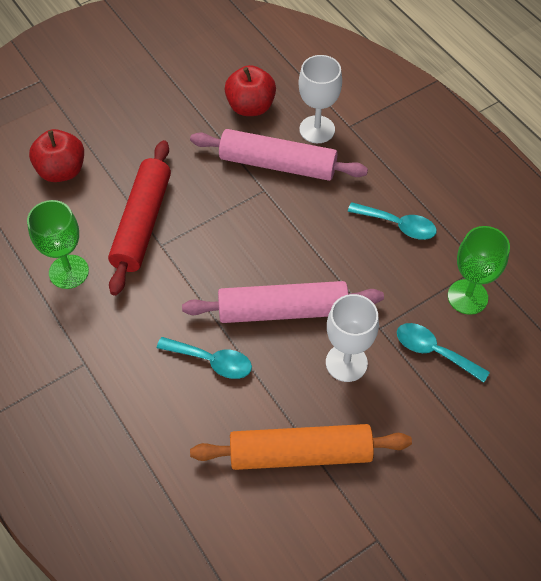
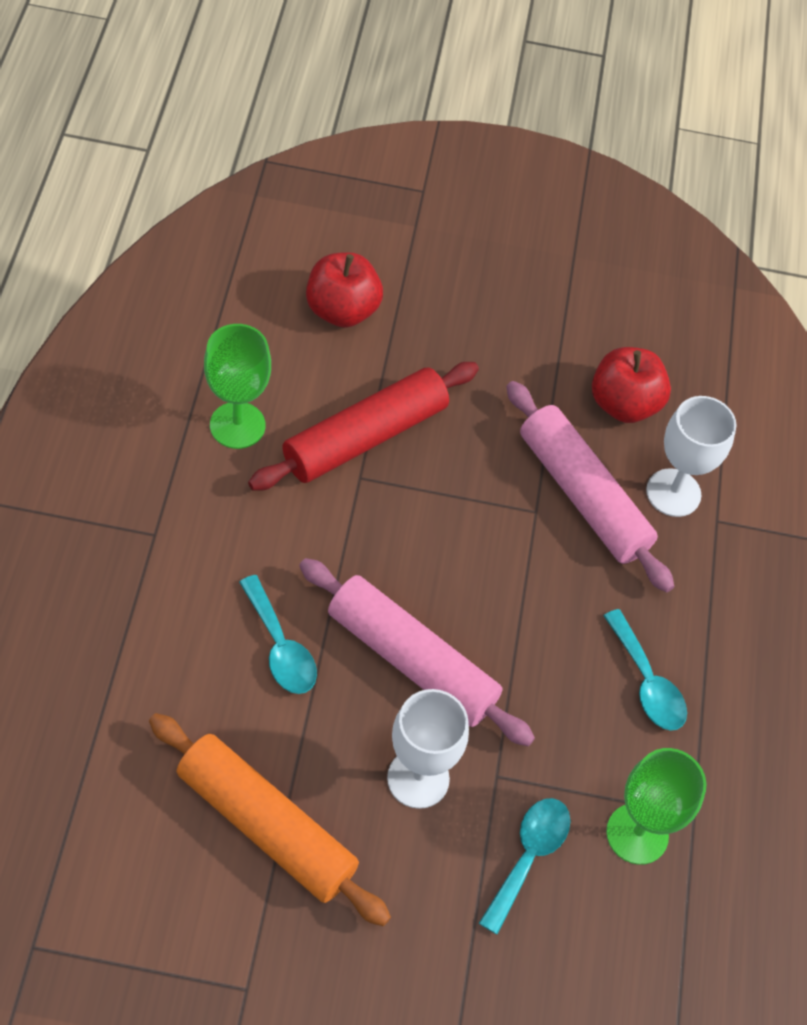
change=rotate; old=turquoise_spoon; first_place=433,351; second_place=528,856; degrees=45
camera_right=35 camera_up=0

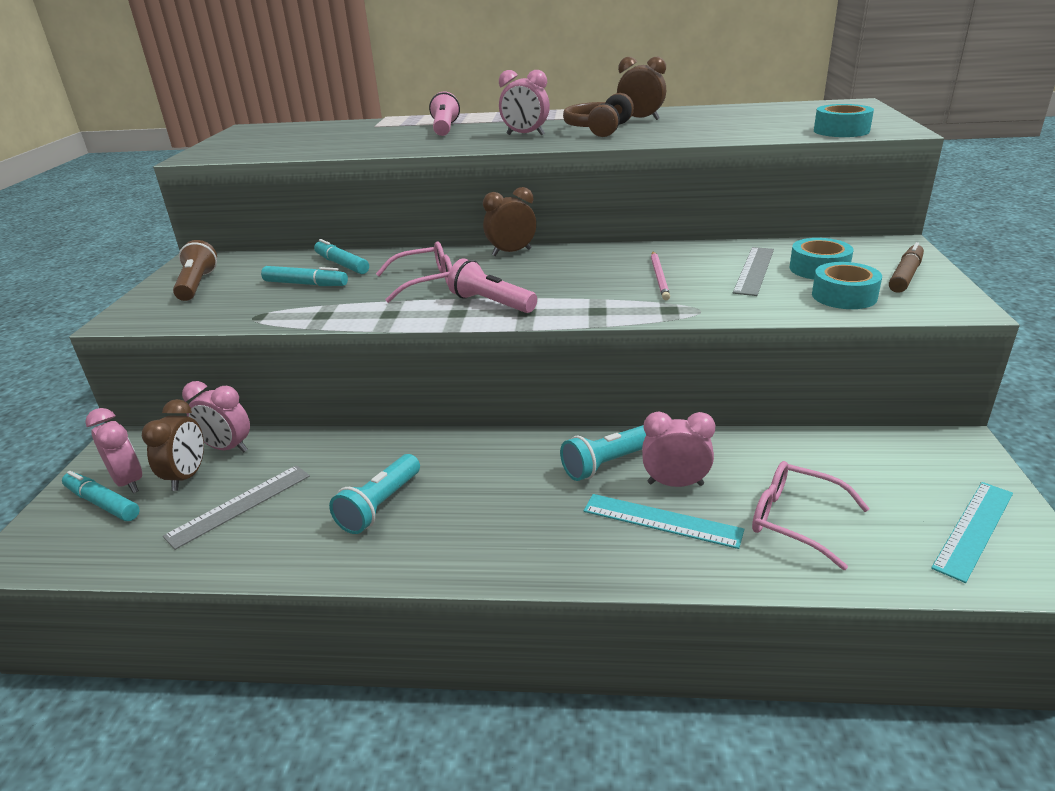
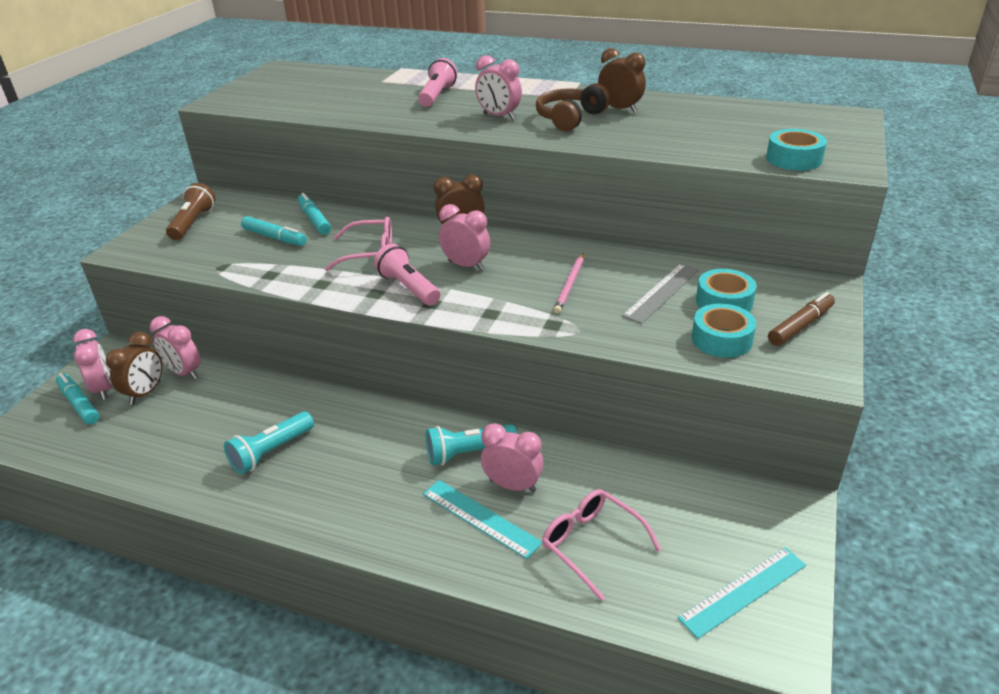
change=delete; old=grey_ruler; first_place=239,505
change=insert; new=pink_clock; second_place=466,265
camera_right=15 camera_up=5

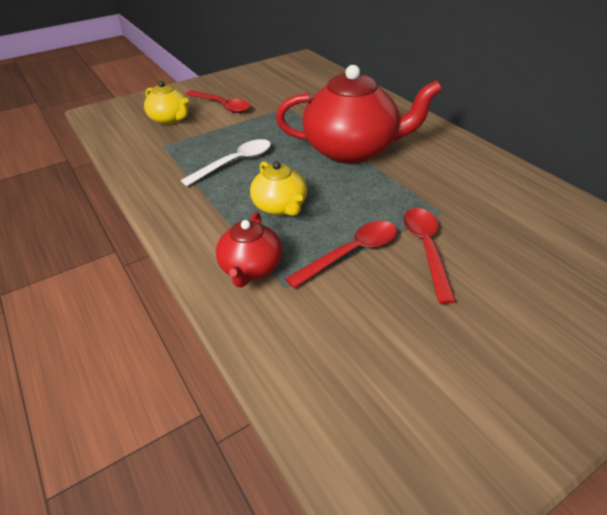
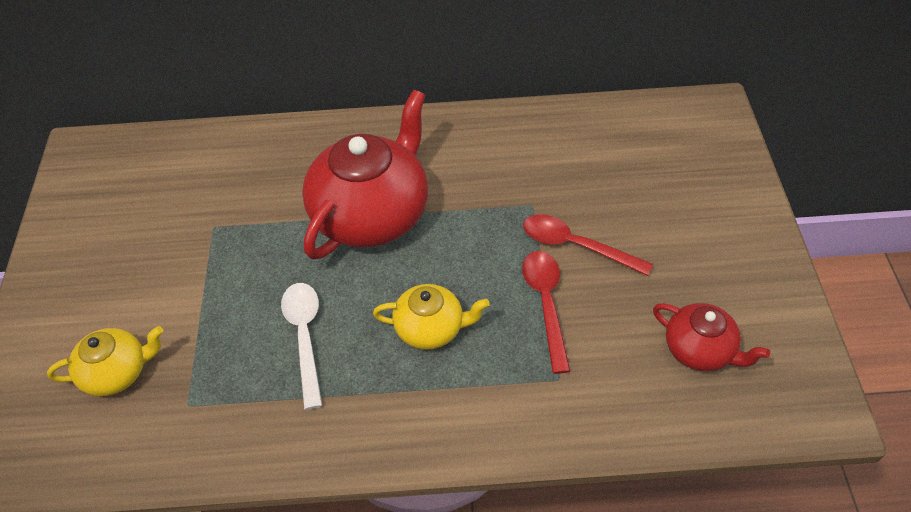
change=delete; old=red_spoon; first_place=222,106
change=move; old=red_teapot; first_place=251,268; second_place=700,350
camera_right=-60 camera_up=10

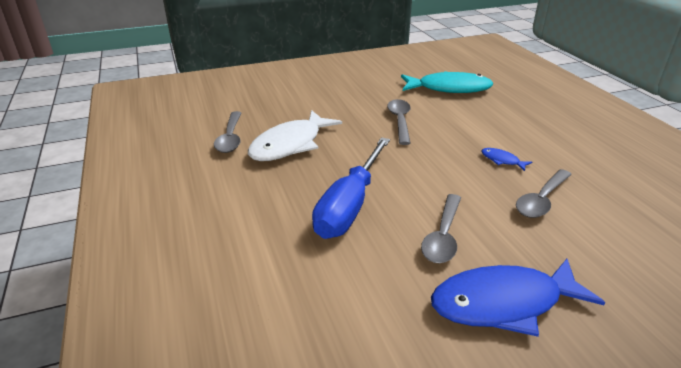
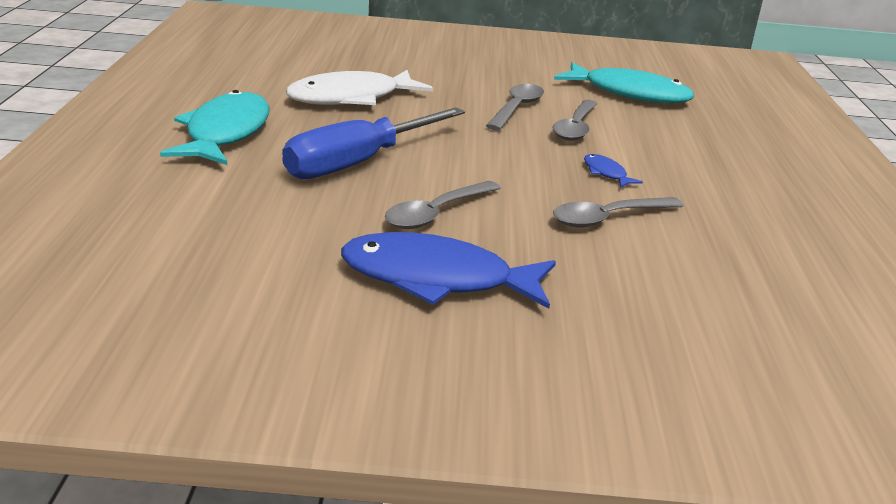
change=insert; new=turquoise_fish; second_place=225,133
change=move; old=grey_spoon; first_place=230,138; second_place=575,127
camera_right=20 camera_up=-5

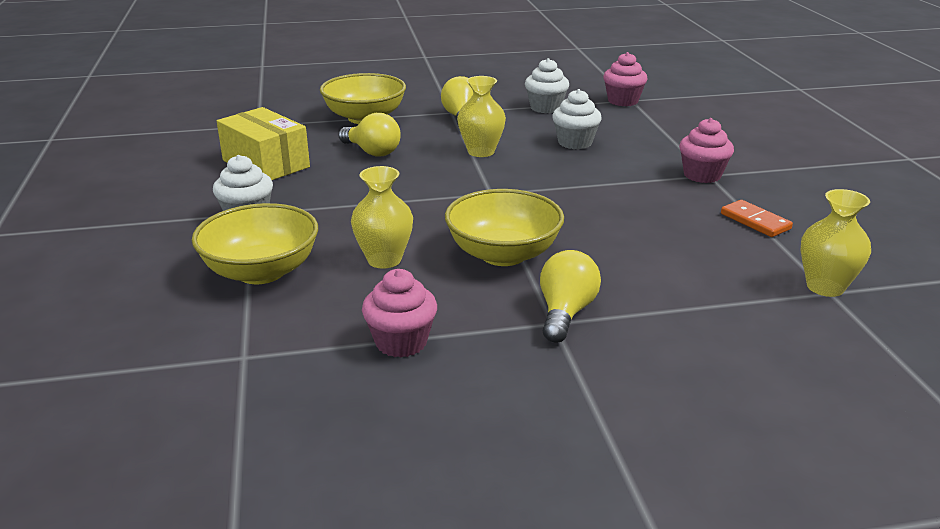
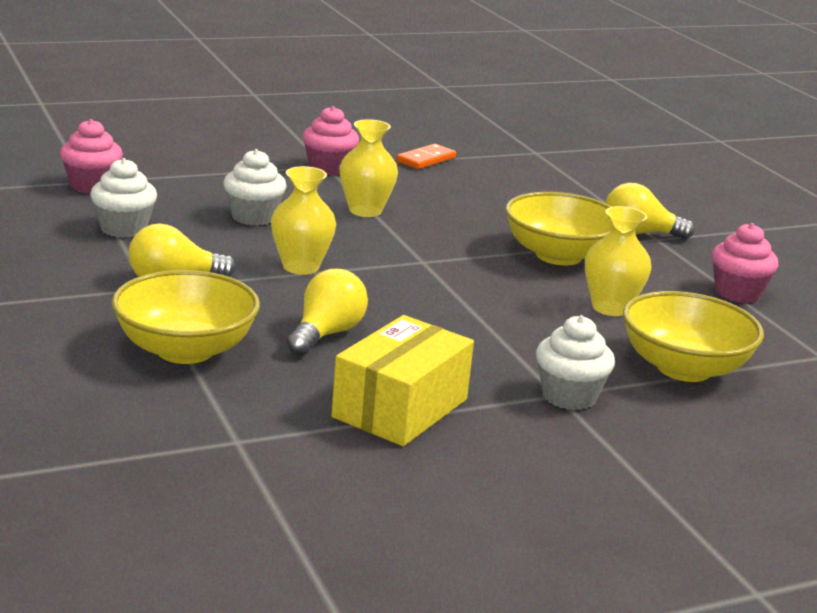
change=move; old=yellow_vase; first_place=825,287; second_place=365,211
camera_right=-105 camera_up=-5

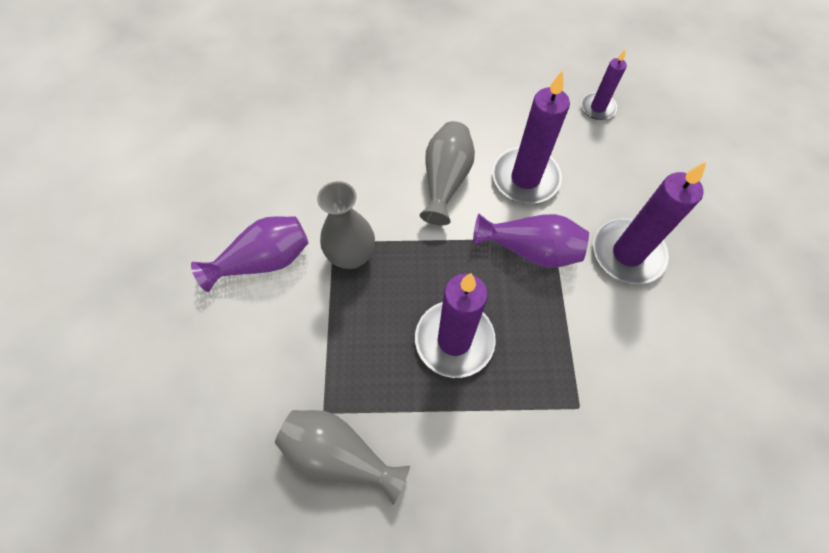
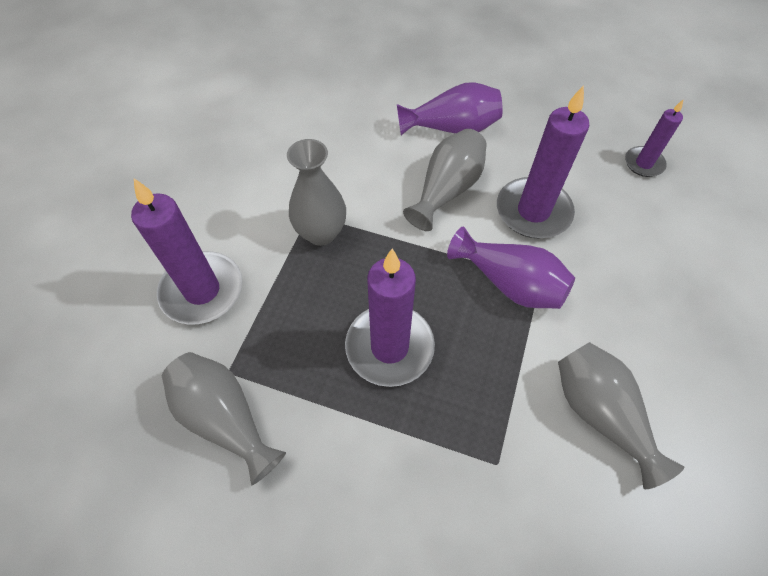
change=insert; new=grey_vase; second_place=600,414
change=move; old=purple_vase; first_place=263,261; second_place=452,128
change=move; old=purple_candle; first_place=627,253; second_place=202,290
camera_right=20 camera_up=-5

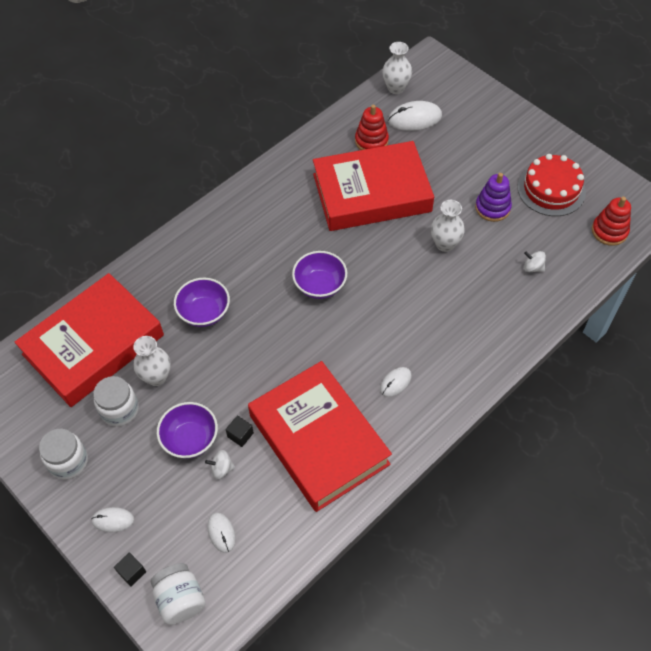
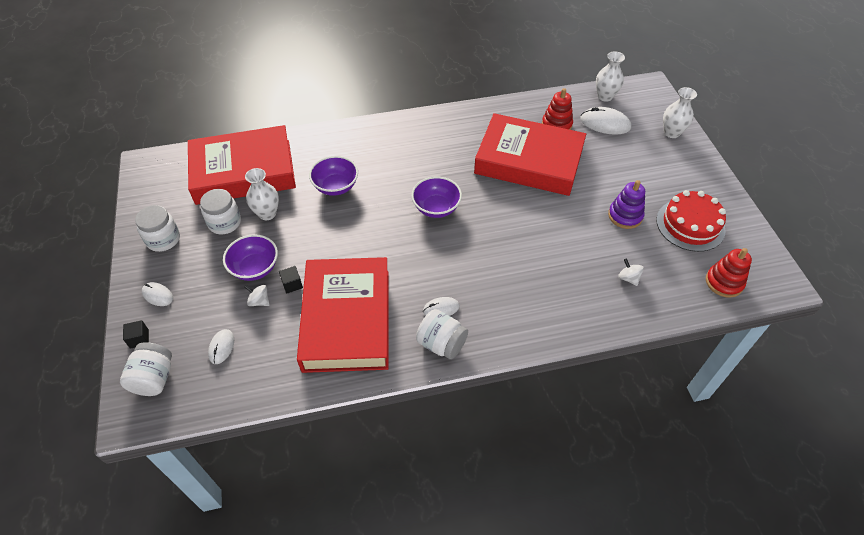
change=insert; new=white_jar; second_place=441,344
change=move; old=white_vase; first_place=445,244; second_place=671,133
camera_right=30 camera_up=-5

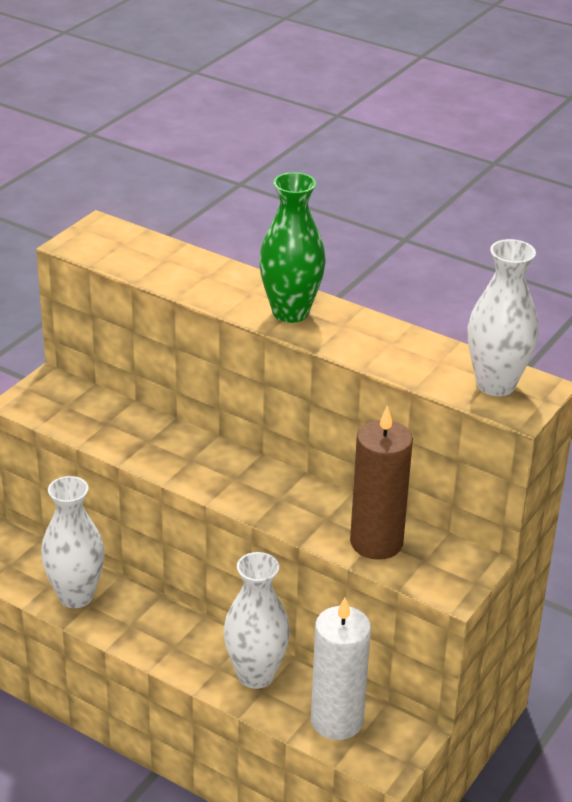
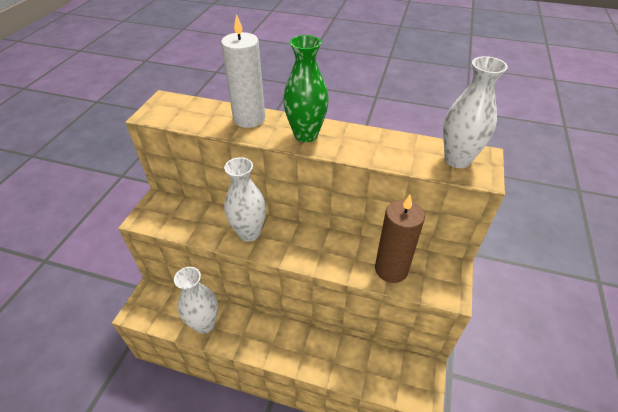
change=move; old=white_vase; first_place=255,675; second_place=249,233
change=move; old=white_candle; first_place=337,720; second_place=249,119
camera_right=-15 camera_up=10

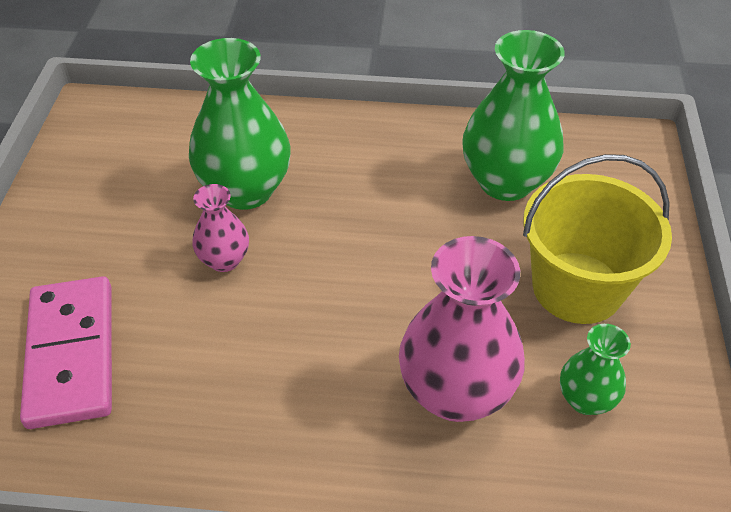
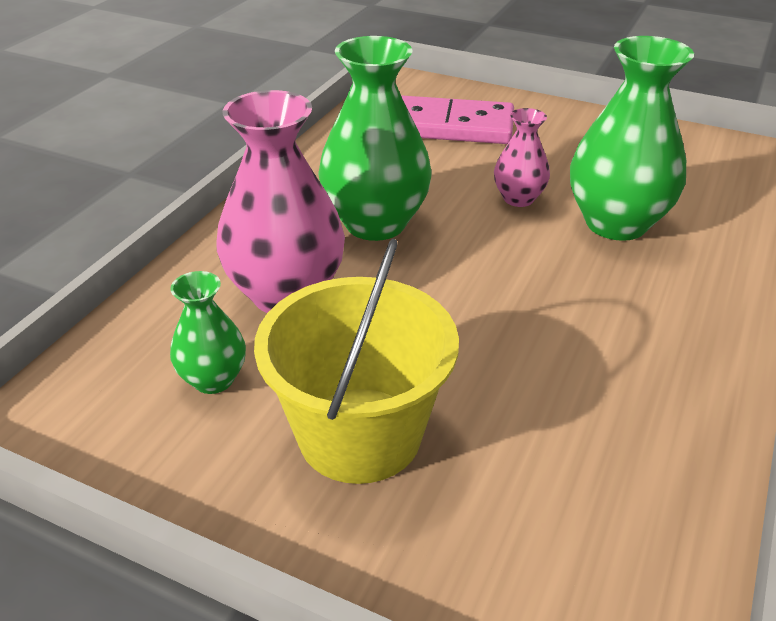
change=move; old=green_vase; first_place=505,182; second_place=375,223
camera_right=110 camera_up=-10

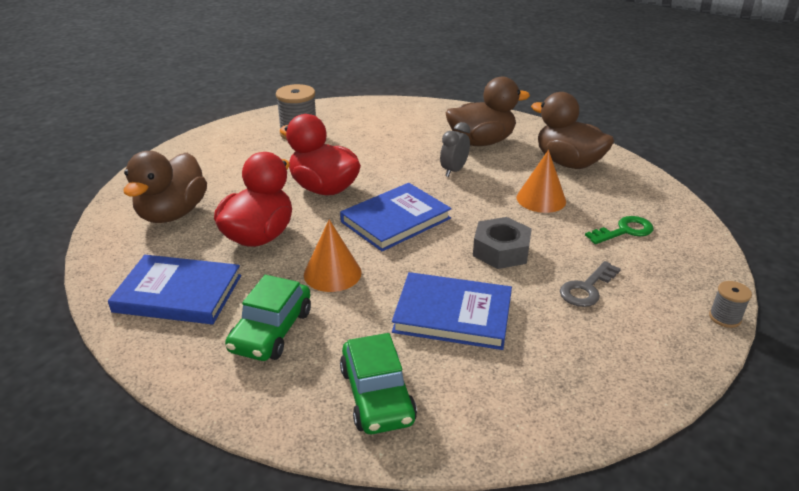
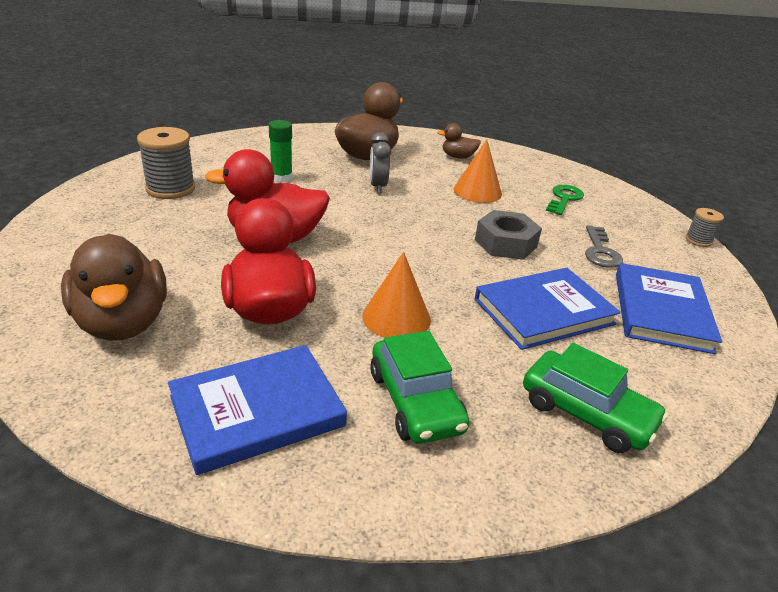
change=insert; new=green_glue_stick; second_place=281,178
change=move; old=blue_book; first_place=395,220; second_place=661,311
change=resize; old=brown_duck; first_place=568,163; second_place=458,157; factor=0.5
camera_right=-40 camera_up=0

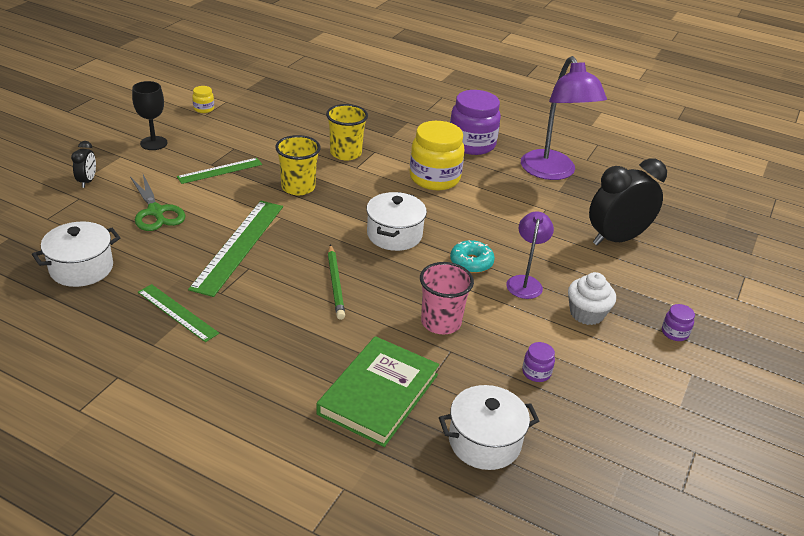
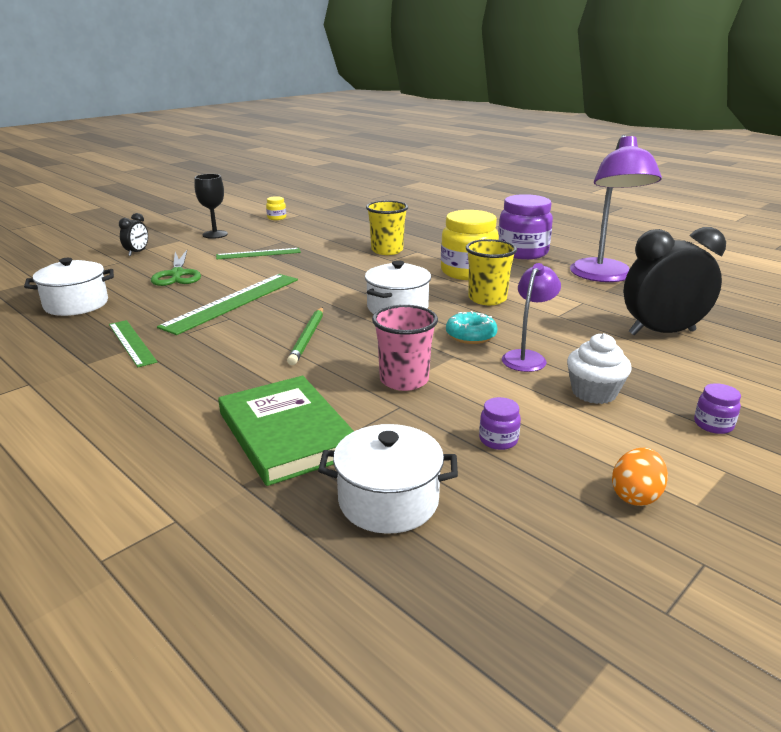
change=insert; new=orange_egg; second_place=635,496
change=move; old=yellow_cup; first_place=298,187; second_place=487,299
change=rotate; old=green_book; first_place=378,394; second_place=286,434; degrees=-75
camera_right=20 camera_up=-10

